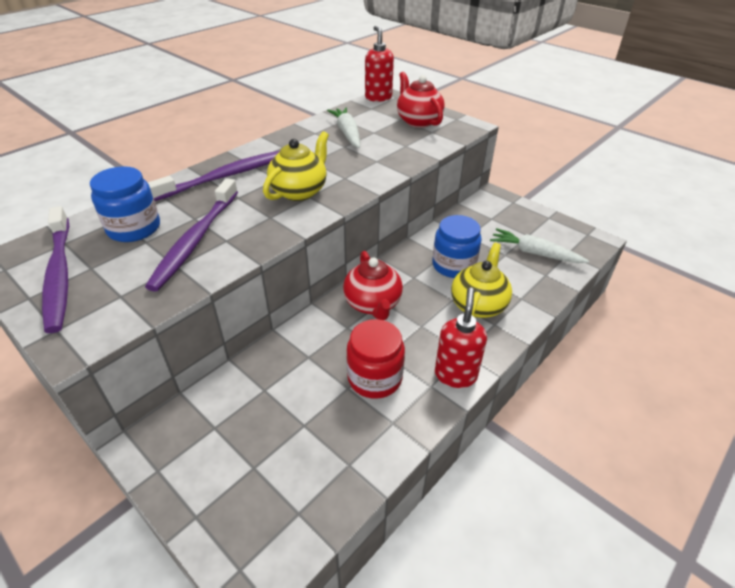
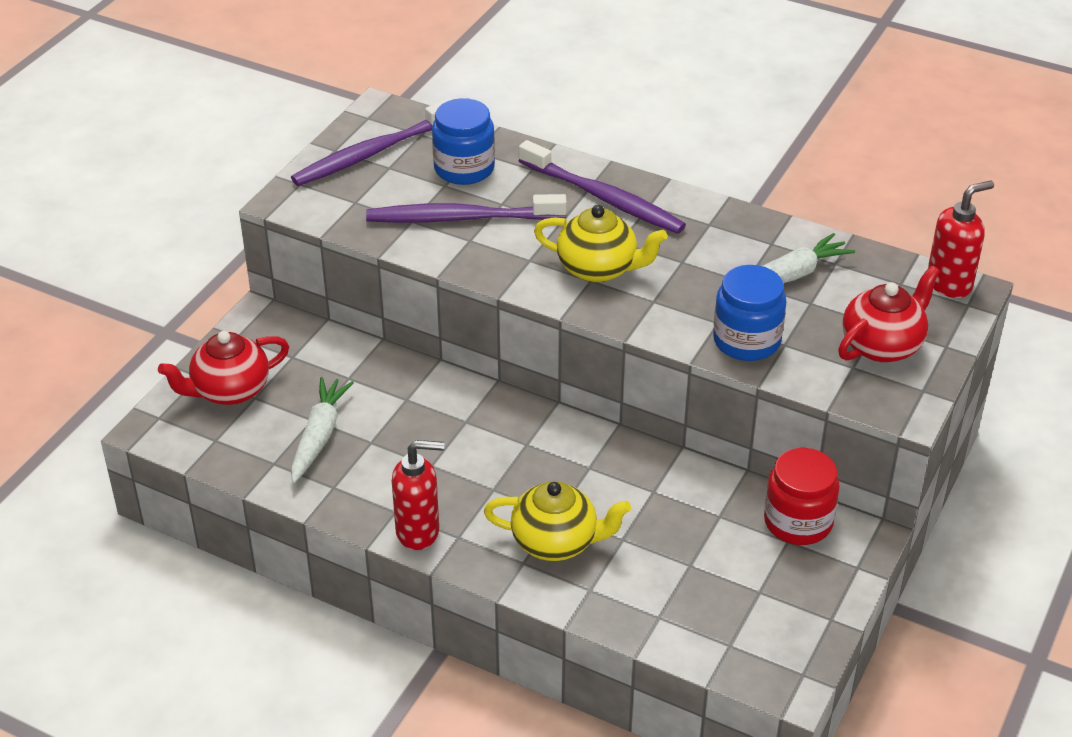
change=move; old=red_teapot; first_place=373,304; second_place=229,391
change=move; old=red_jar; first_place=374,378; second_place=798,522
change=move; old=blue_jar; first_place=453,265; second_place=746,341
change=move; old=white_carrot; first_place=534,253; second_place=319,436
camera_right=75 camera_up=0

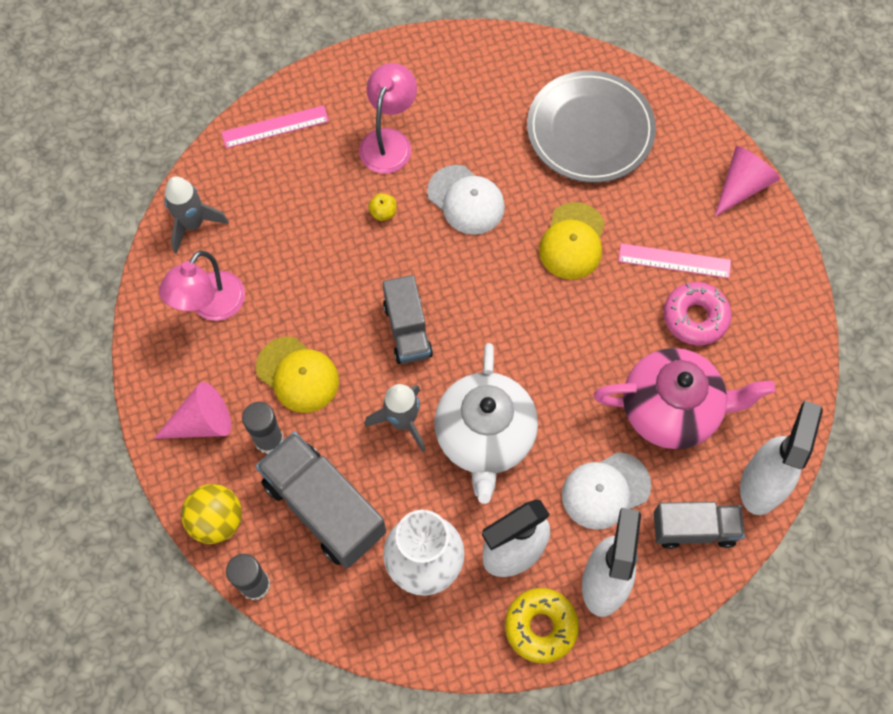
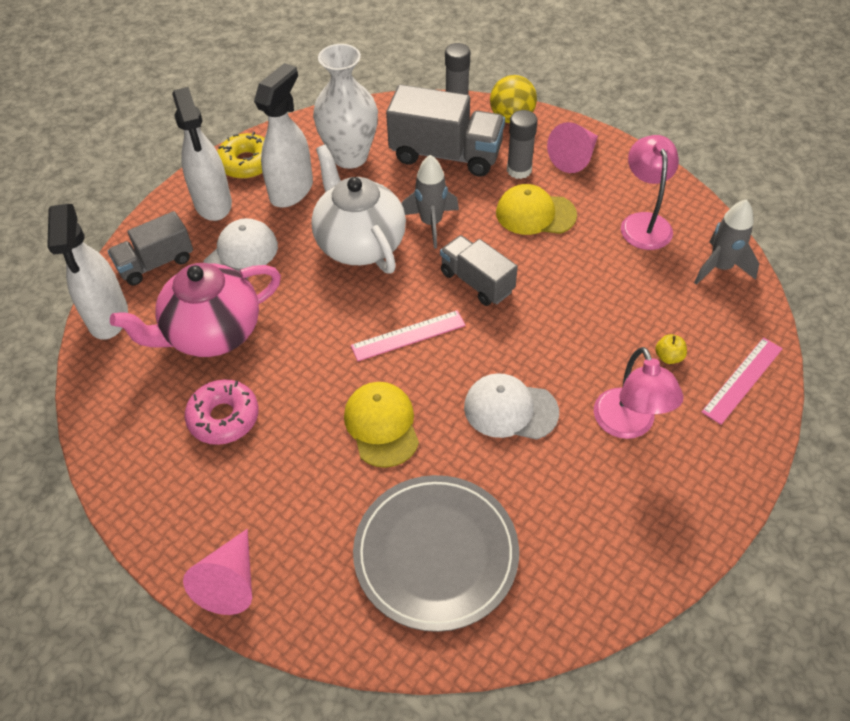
change=move; old=yellow_apple; first_place=383,212; second_place=668,357
change=move; old=pink_ruler; first_place=674,261; second_place=408,335
camera_right=150 camera_up=-15

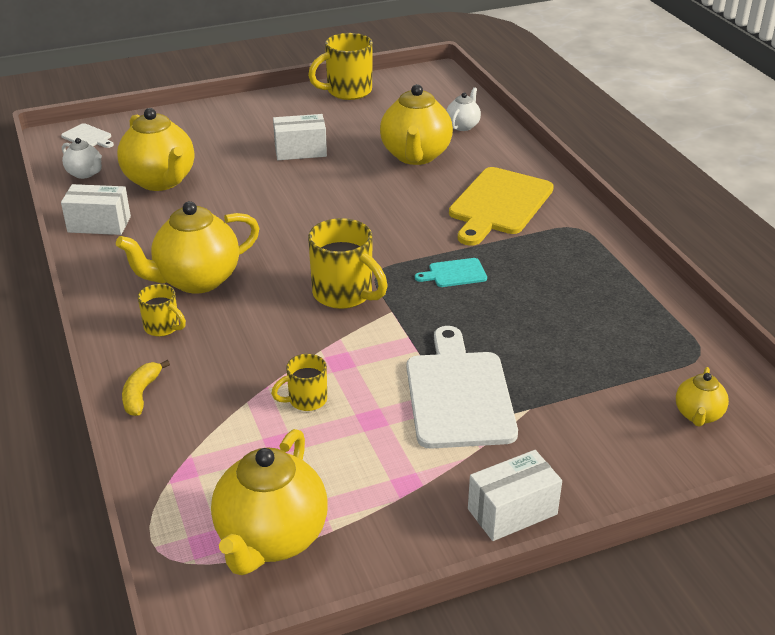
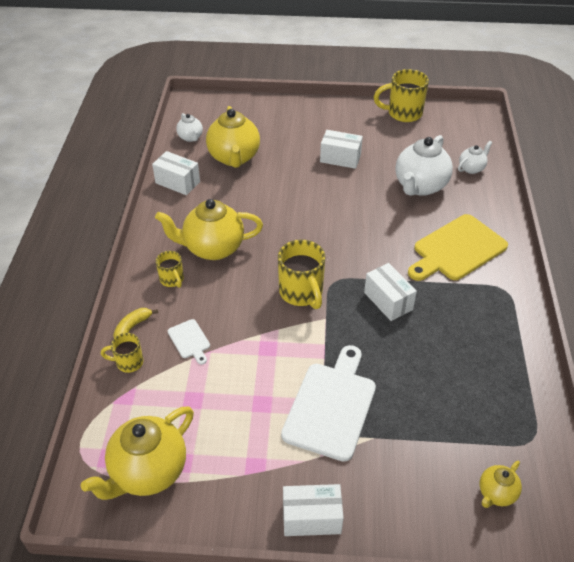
change=move; old=white_cutting_board; first_place=88,137; second_place=189,340
change=move; old=yellow_mug; first_place=306,400; second_place=128,362
change=replace; old=turquoise_cutting_board; new=white_box; first_place=454,273; second_place=388,301
change=recolor; old=yellow_teapot; new=white_teapot; first_place=415,156; second_place=420,186
camera_right=25 camera_up=10

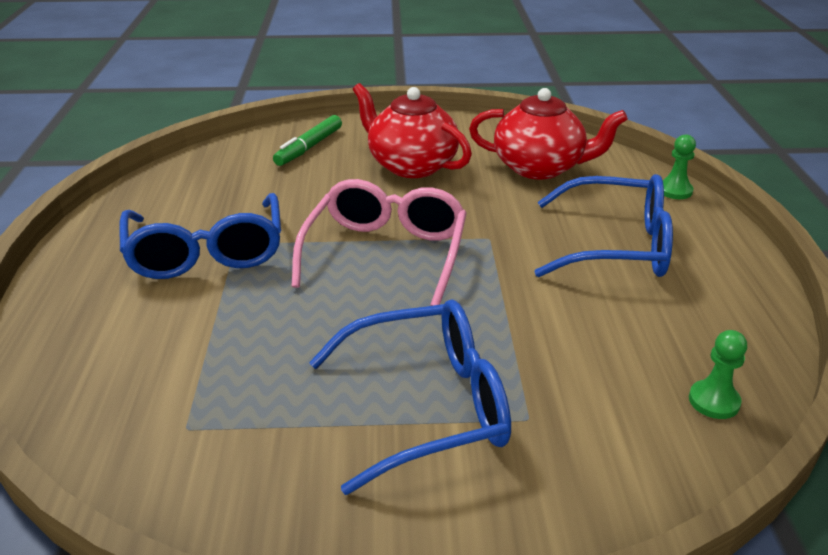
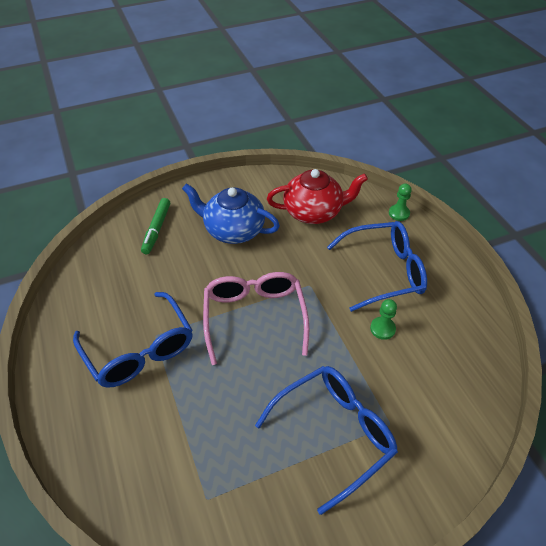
change=move; old=green_pawn; first_place=714,401; second_place=382,329
change=recolor; old=red_teapot; new=blue_teapot; first_place=411,165; second_place=233,230
camera_right=-20 camera_up=15

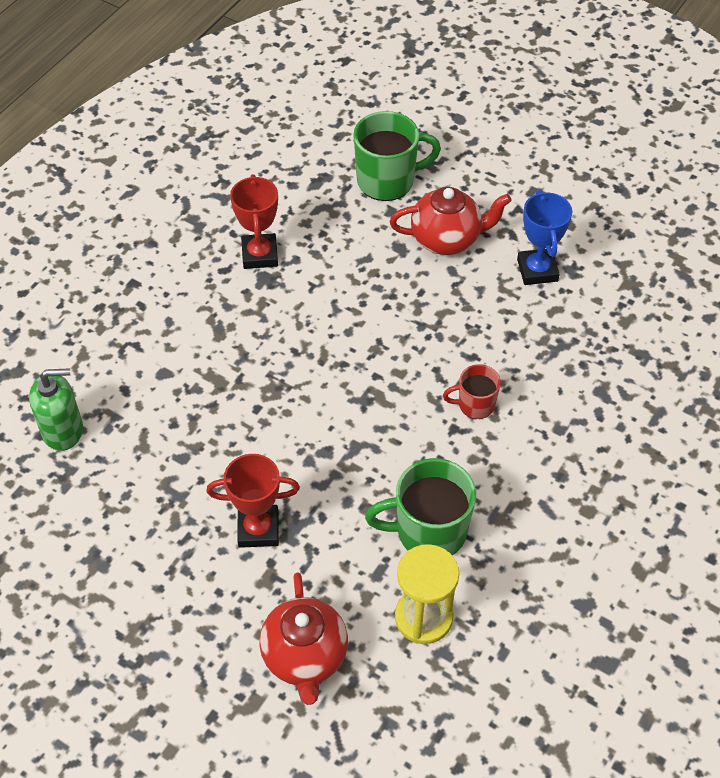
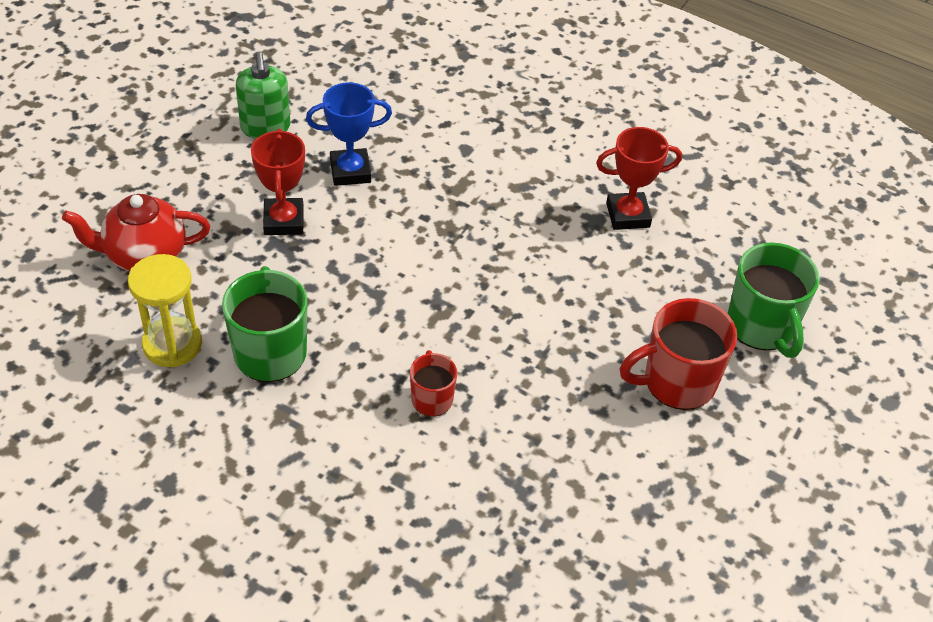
change=move; old=green_soap_dispenser; first_place=63,430; second_place=265,127
change=move; old=blue_trophy; first_place=537,270; second_place=350,171
change=replace; old=red_teapot; new=red_mug; first_place=447,239; second_place=677,382
camera_right=85 camera_up=-5

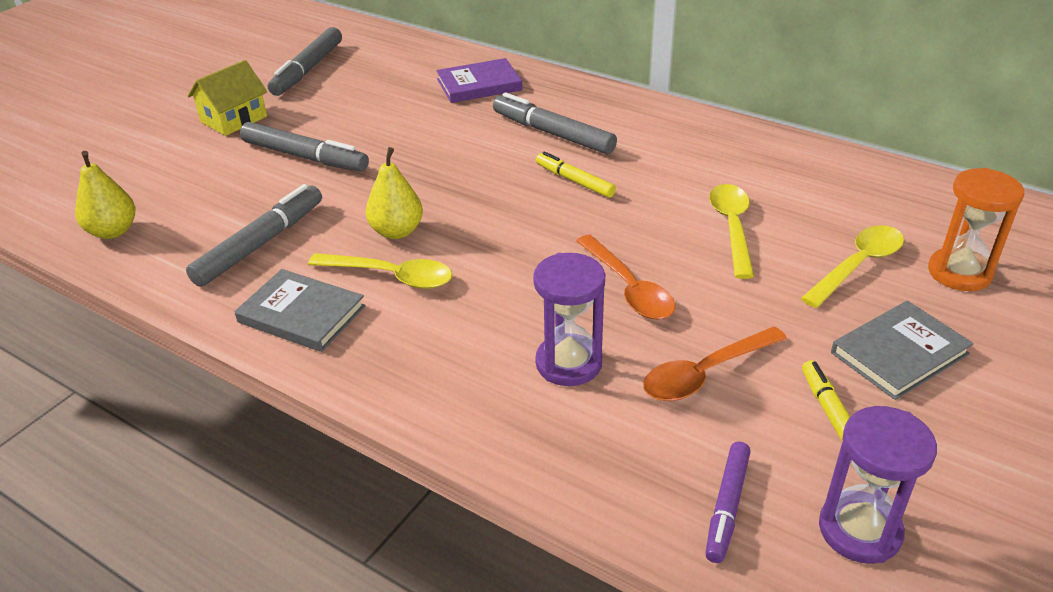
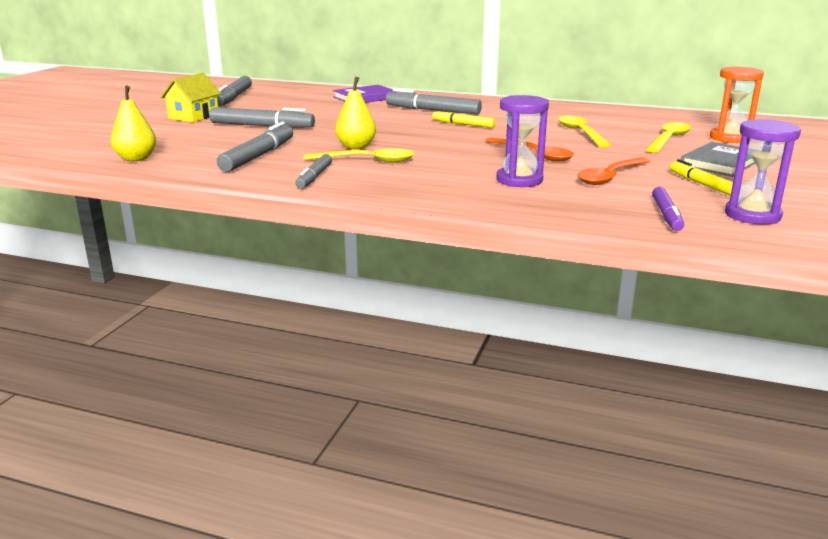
change=replace; old=grey_book; new=grey_marker; first_place=301,314; second_place=314,177
camera_right=-15 camera_up=-15

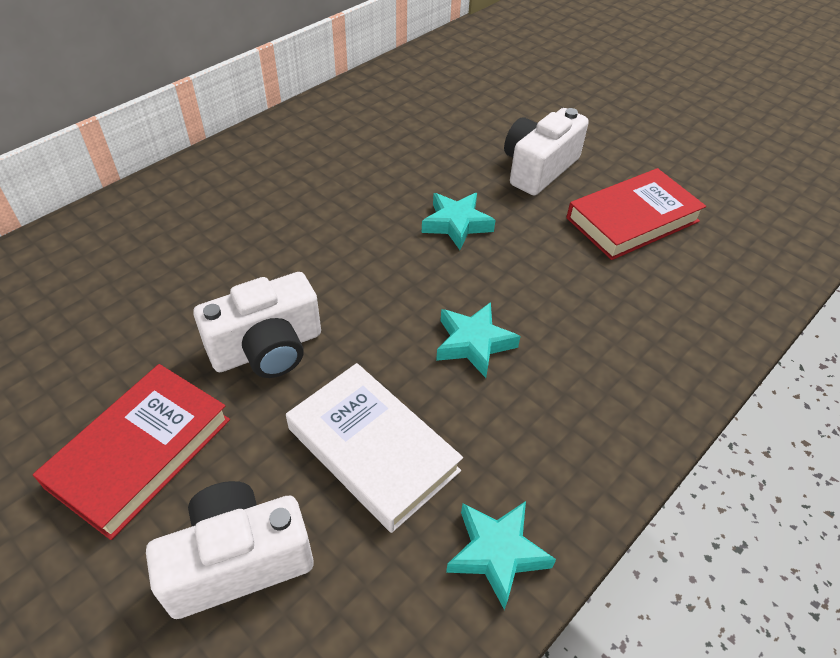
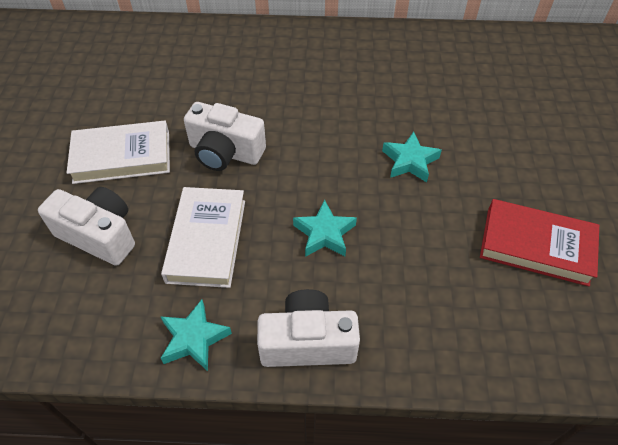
change=move; old=white_camera; first_place=538,168; second_place=308,342
change=recolor; old=red_book; new=white_book; first_place=140,452; second_place=122,157
camera_right=50 camera_up=5

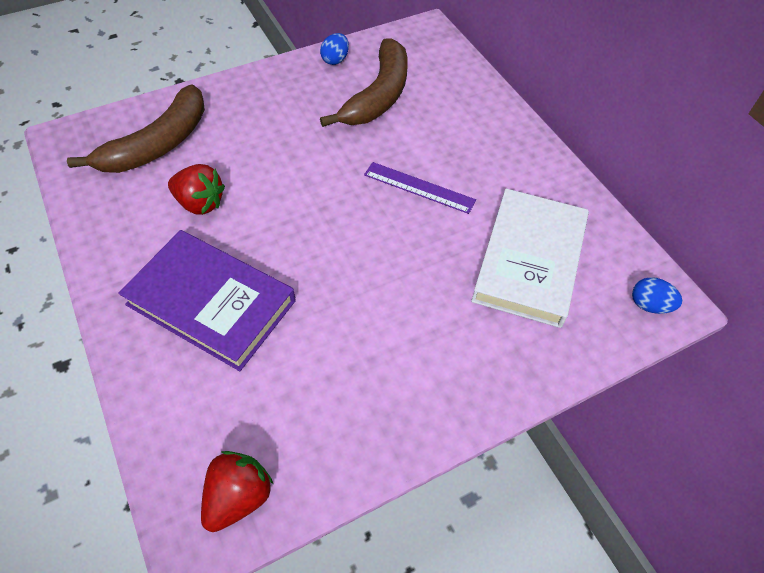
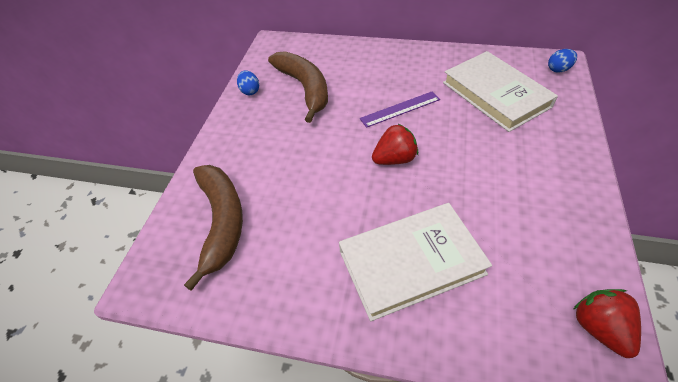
change=move; old=red_strawberry; first_place=200,203; second_place=394,159
change=recolor; old=purple_book; new=white_book; first_place=211,303; second_place=411,262
camera_right=-45 camera_up=-5

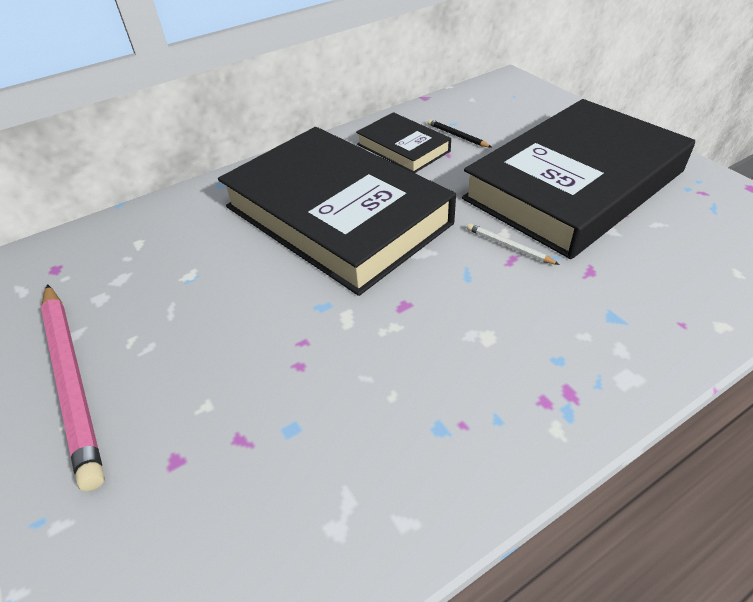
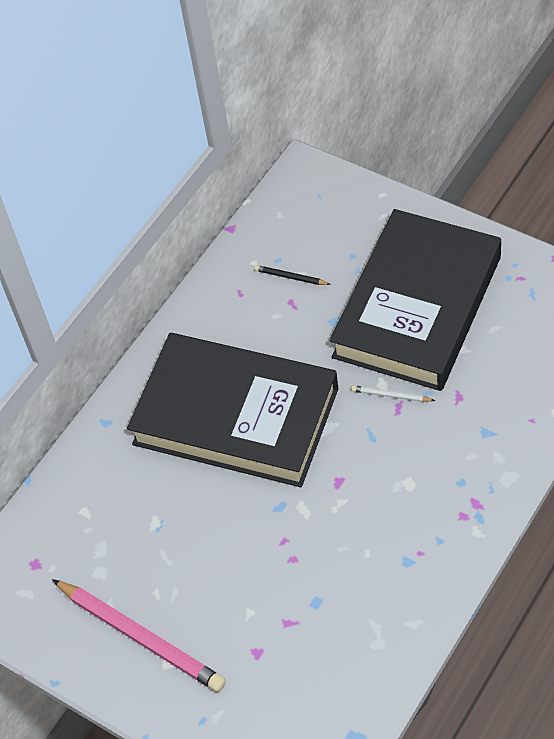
change=delete; old=black_book; first_place=403,148
camera_right=-20 camera_up=10

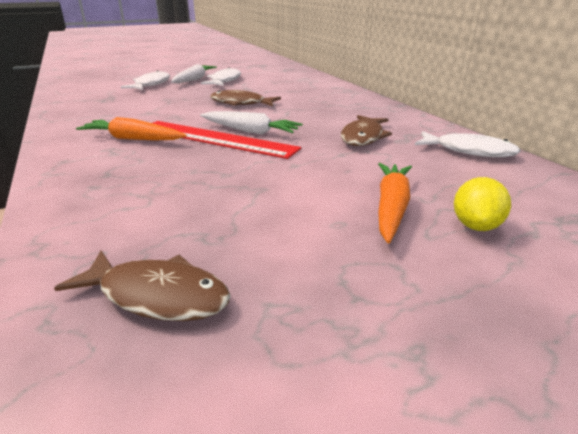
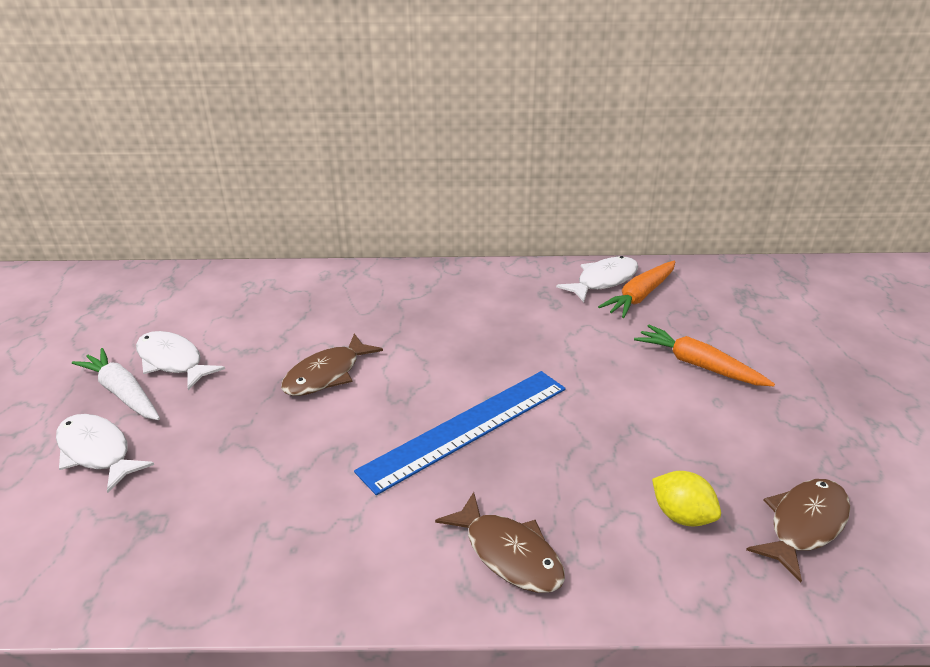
change=delete; old=white_carrot; first_place=250,131
change=move; old=orange_carrot; first_place=133,139; second_place=640,296
change=move; old=brown_fish; first_place=363,137; second_place=509,554
change=move; old=yellow_lemon; first_place=475,226; second_place=682,516
change=recolor; old=red_ruler; new=blue_ruler; first_place=215,138; second_place=466,428
camera_right=-65 camera_up=5

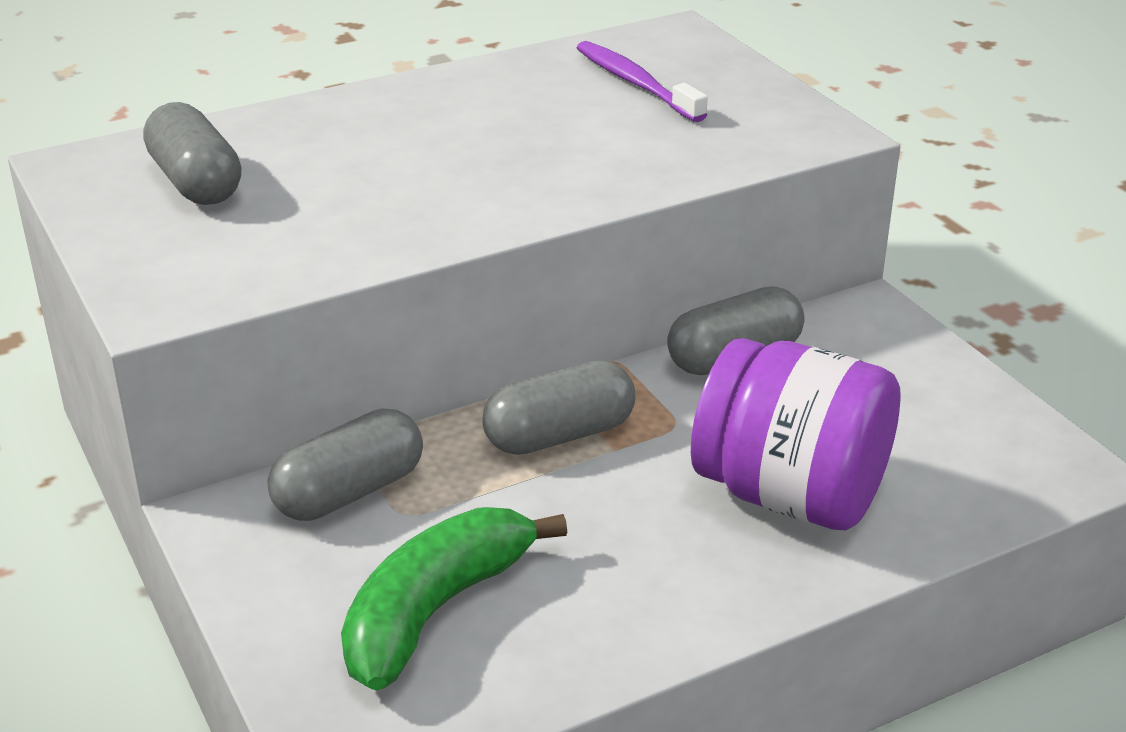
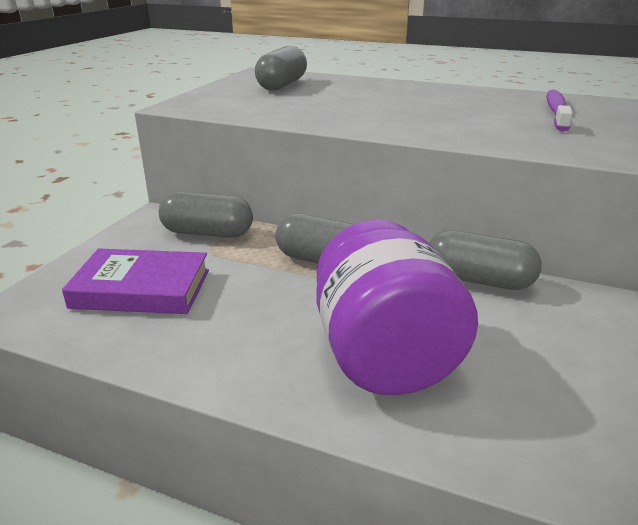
change=replace; old=green_banana; new=purple_book; first_place=435,610; second_place=141,288
camera_right=50 camera_up=-5

